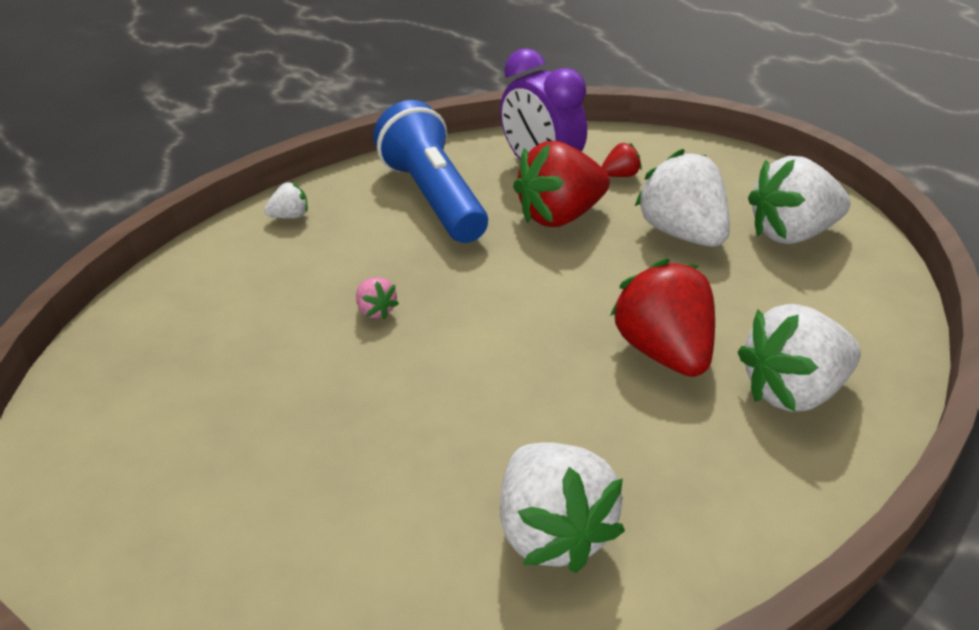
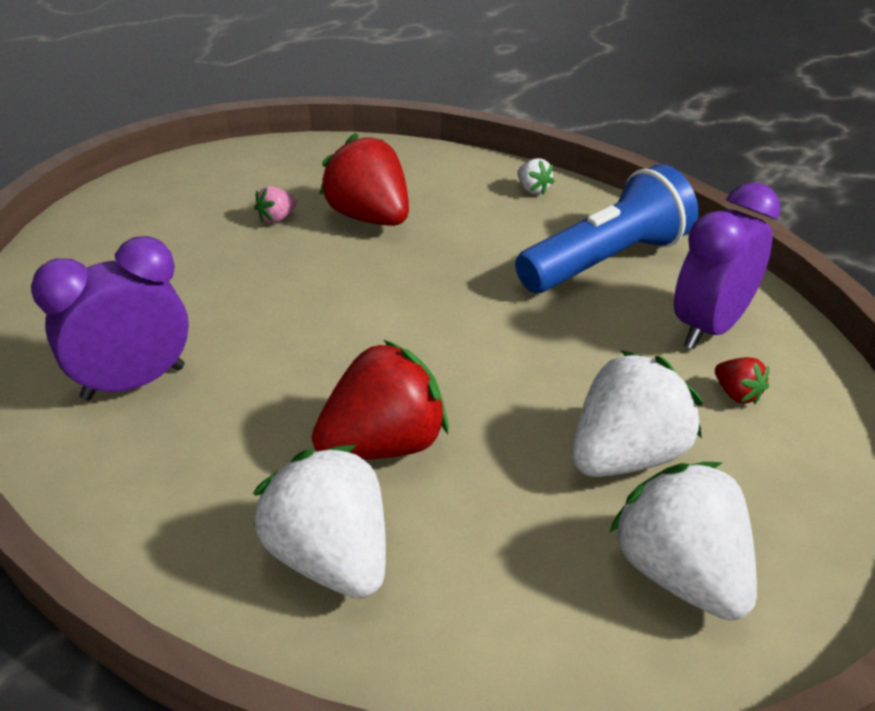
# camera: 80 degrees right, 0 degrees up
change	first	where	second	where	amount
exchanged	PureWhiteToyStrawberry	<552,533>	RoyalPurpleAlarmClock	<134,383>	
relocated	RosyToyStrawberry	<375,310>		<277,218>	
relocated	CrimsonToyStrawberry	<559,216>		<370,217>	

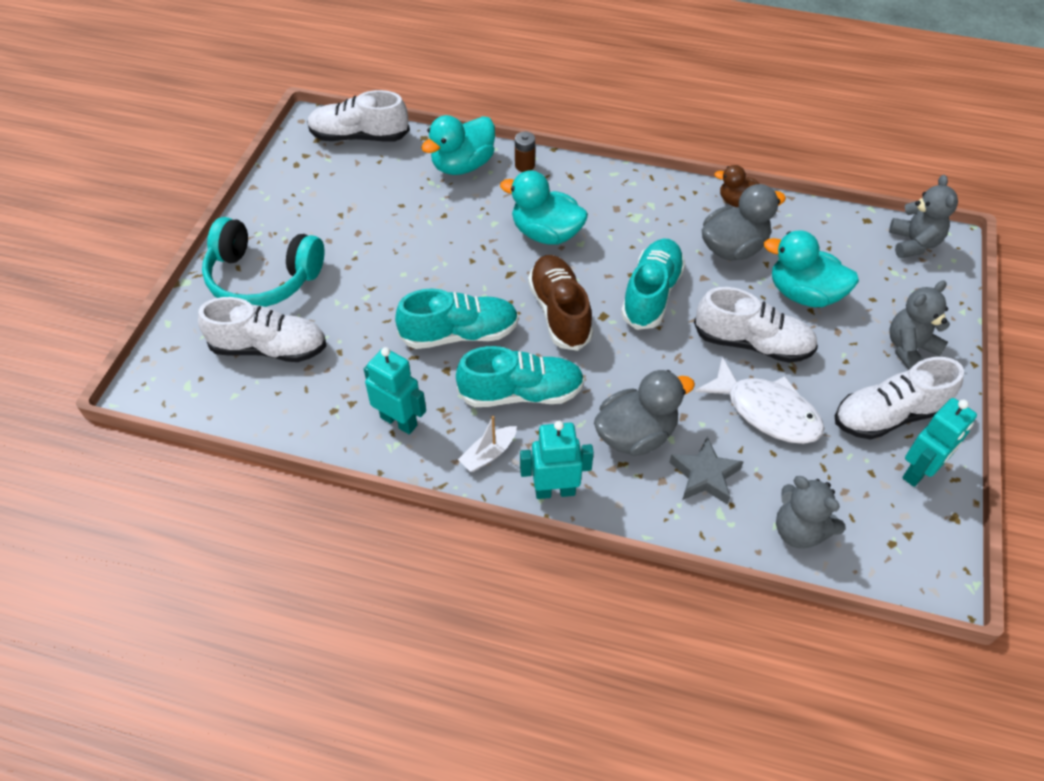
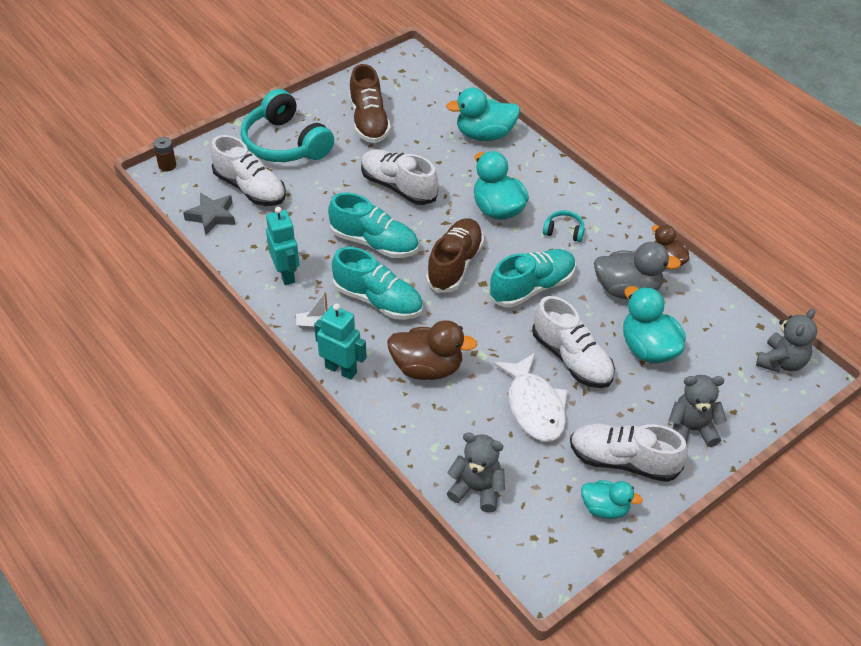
# camera: 35 degrees right, 5 degrees down
change	first	where	second	where	amount
relocated	RussetPowerCell	<524,165>		<167,165>	
relocated	GreyStarShape	<704,475>		<212,216>	
appeared			RussetSneaker	<369,121>	
relocated	PureWhiteSneaker	<359,137>		<398,187>	
colour	GreyDuck	<636,435>	RussetDuck	<427,368>	
spun	GreyTeddy	<799,530>		<477,489>	120 degrees clockwise
appeared			TurquoiseHeadphones	<564,231>	
exchanged	TurquoiseRobot	<919,471>	TurquoiseDuck	<605,508>	

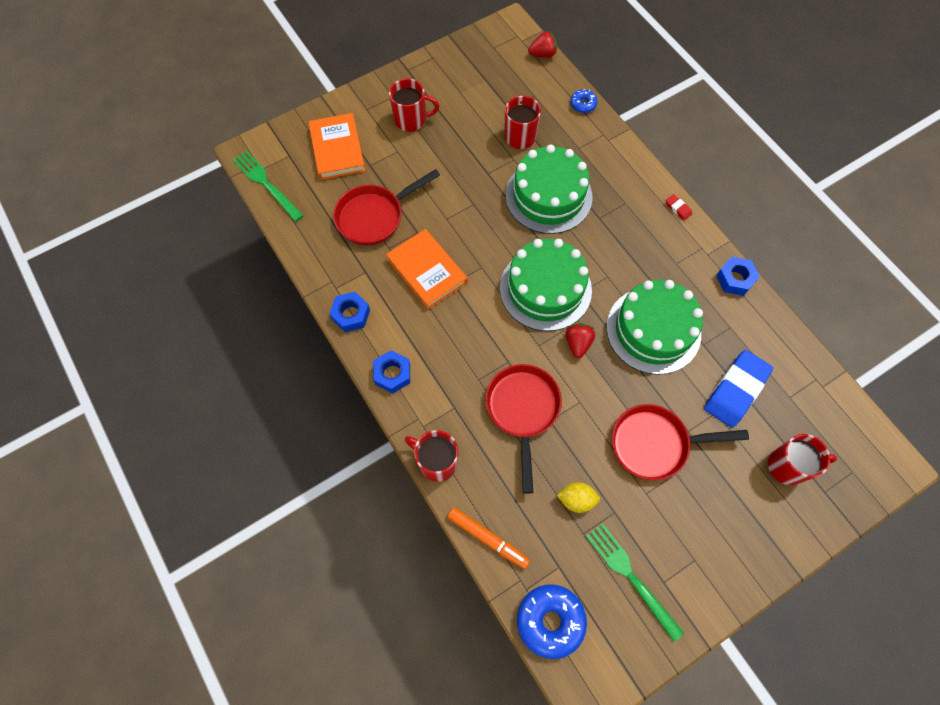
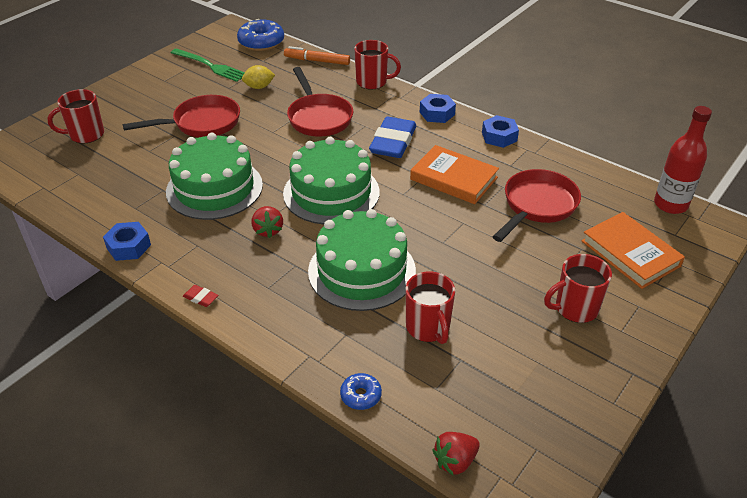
# camera: 160 degrees right, 25 degrees down
change	first	where	second	where	amount
relocated	CrimsonToyStrawberry	<578,343>		<268,230>	
relocated	BluePencilEraser	<736,390>		<393,142>	
exchanged	LeafGreenDinnerFork	<265,183>	CrimsonBottle	<670,204>	

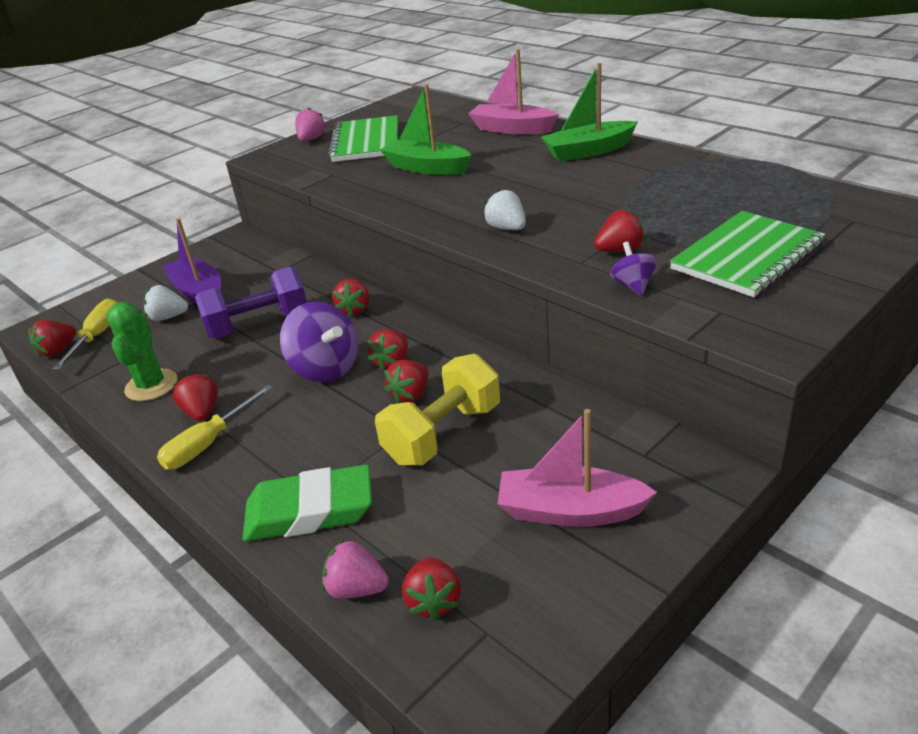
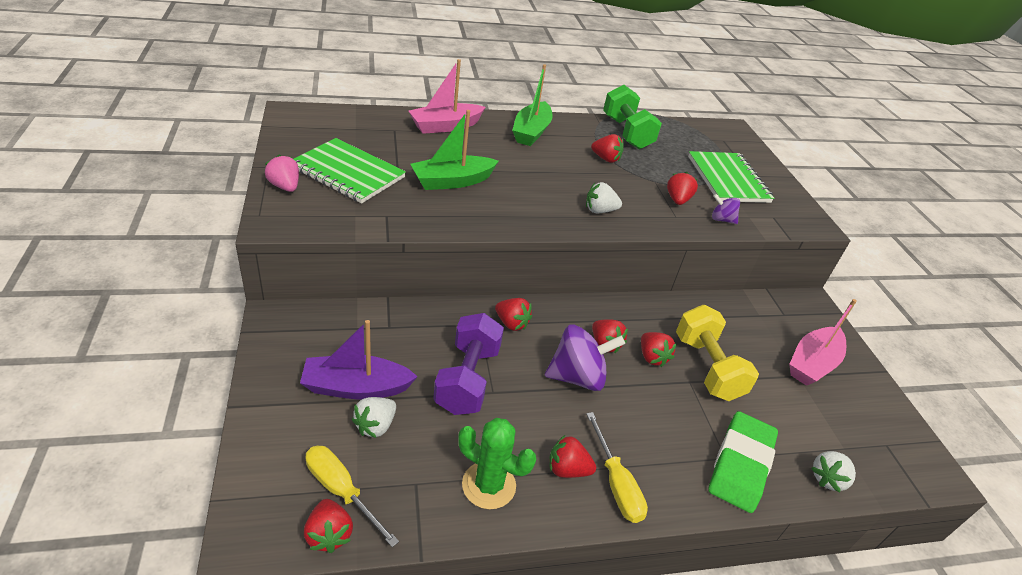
# camera: 65 degrees left, 5 degrees up
change	first	where	second	where	amount
relocated	CrimsonToyStrawberry	<434,601>		<606,159>	
appeared			LeafGreenHandWeight	<626,133>	
colour	RosyToyStrawberry	<356,588>	PureWhiteToyStrawberry	<827,479>	

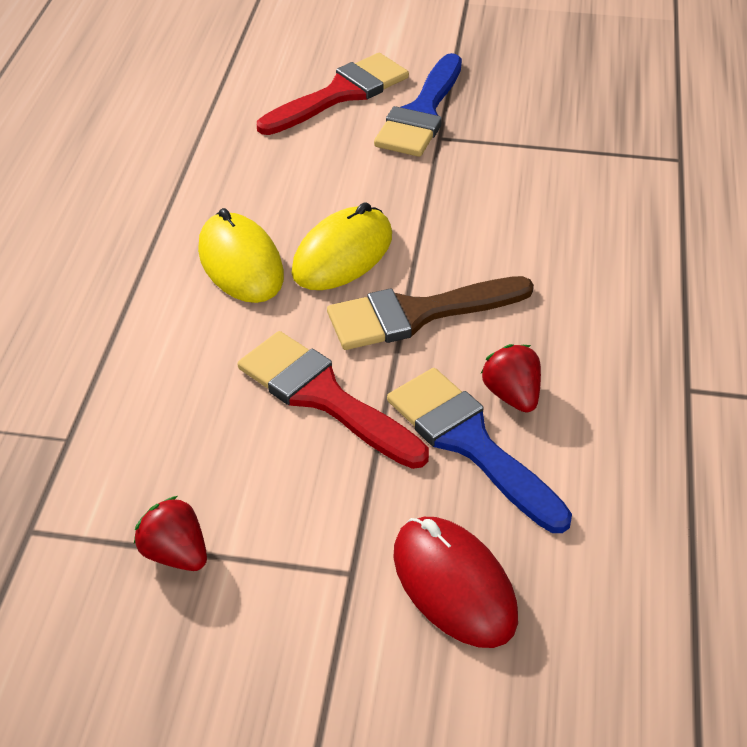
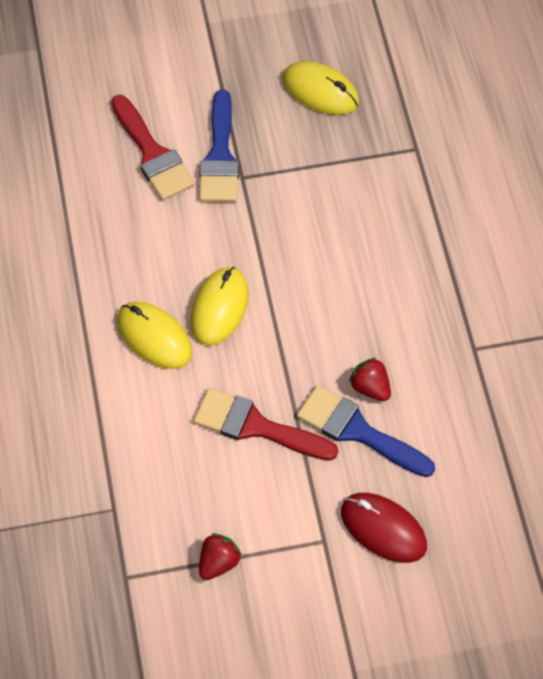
# camera: 20 degrees left, 15 degrees up
change	first	where	second	where	amount
spun	CrimsonPaintBrush	<340,94>		<152,154>	120 degrees clockwise
spun	CrimsonToyStrawberry	<175,553>		<218,563>	105 degrees clockwise
appeared			BrightYellowComputerMouse	<320,91>	
missing	RussetPaintBrush	<417,314>			

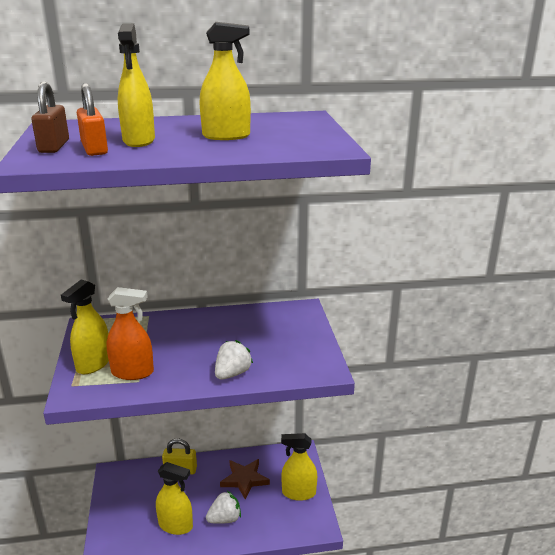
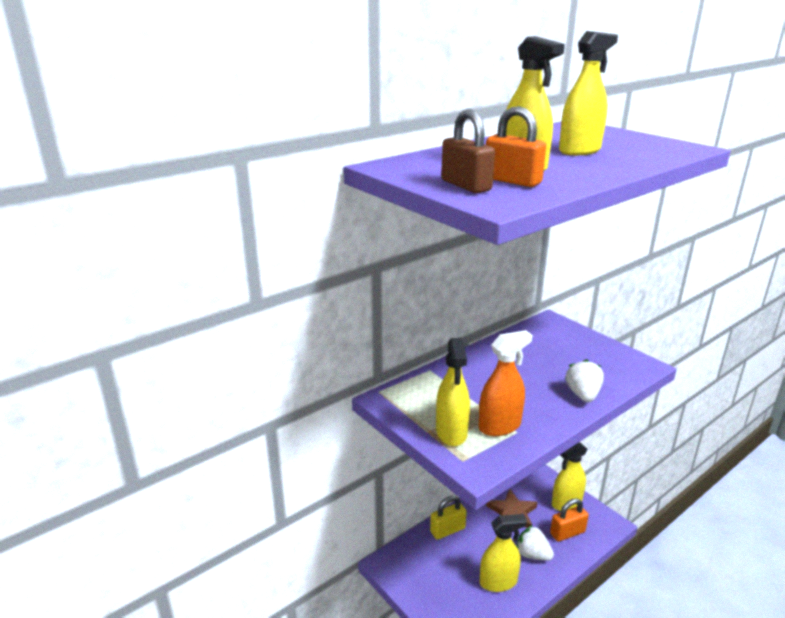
# camera: 30 degrees left, 0 degrees up
change	first	where	second	where	amount
spun	PureWhiteToyStrawberry	<225,519>		<532,554>	90 degrees counterclockwise
appeared			BrightOrangePadlock	<567,533>	

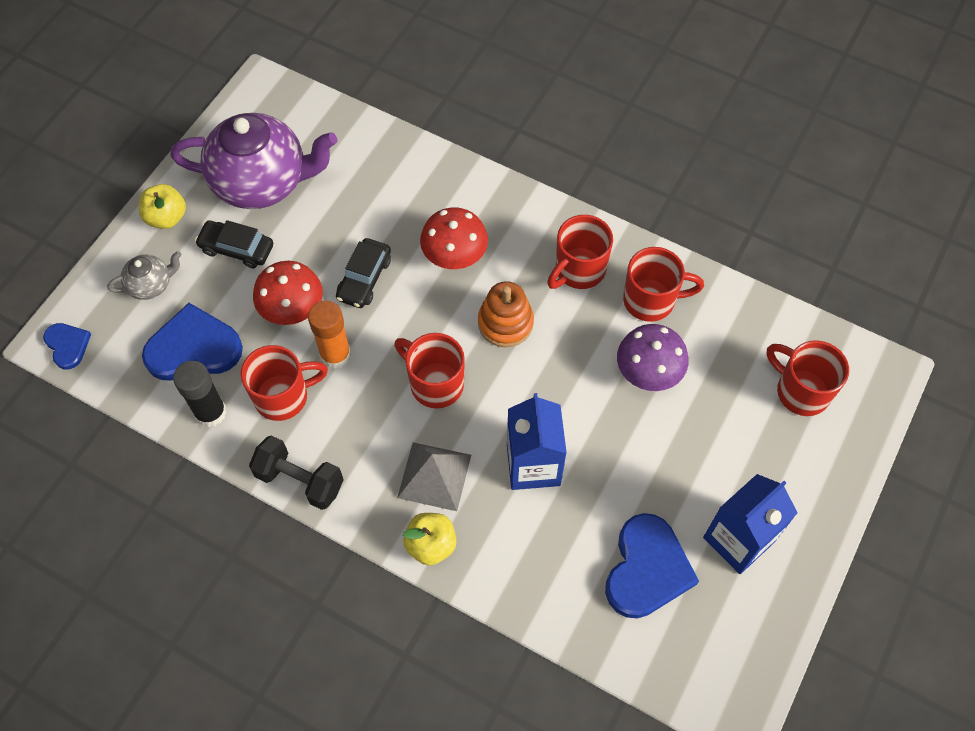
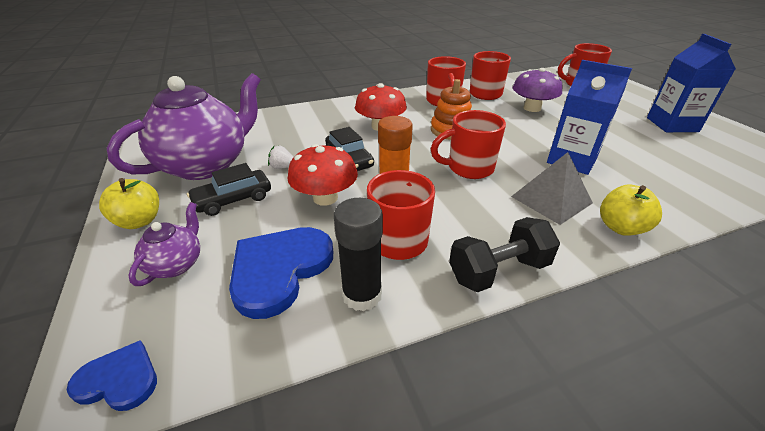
# camera: 50 degrees left, 25 degrees down
change	first	where	second	where	amount
colour	GreyTeapot	<151,285>	RoyalPurpleTeapot	<176,264>	
appeared			PureWhiteToyStrawberry	<282,167>	
missing	BlueHeartShape	<647,569>			

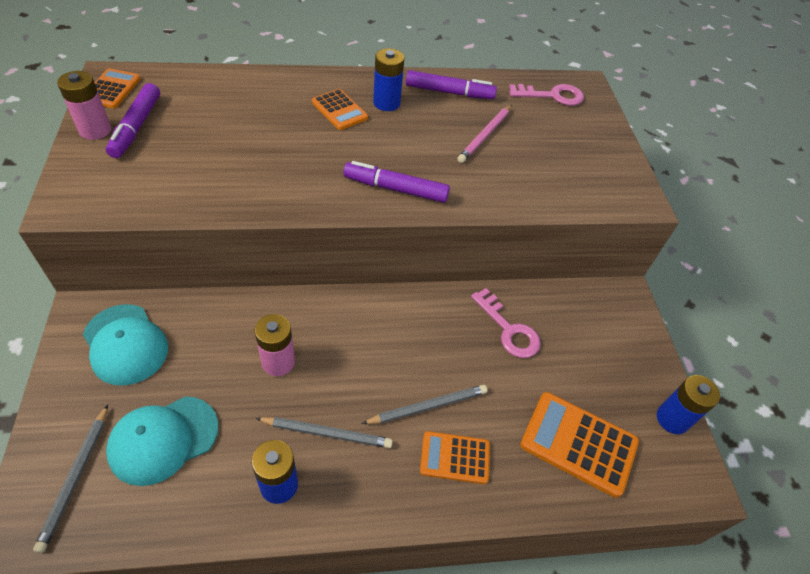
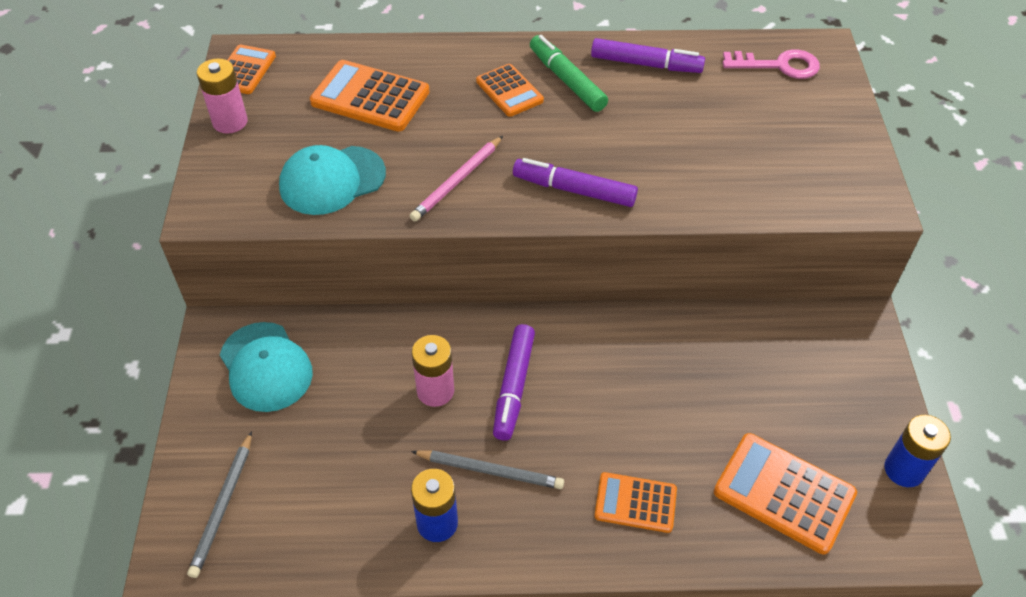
# camera: 10 degrees right, 0 degrees up
change	first	where	second	where	amount
relocated	TurquoiseBaseballCap	<163,439>		<332,180>	
appeared			BrightOrangeCalculator	<370,97>	
relocated	RosyLeadPencil	<485,135>		<457,181>	
relocated	RoyalPurpleMarker	<136,127>		<513,387>	
exchanged	BluePowerCell	<386,103>	LeafGreenMarker	<567,80>	
missing	GreyLeadPencil	<428,406>			
missing	RosyLatchkey	<508,329>			

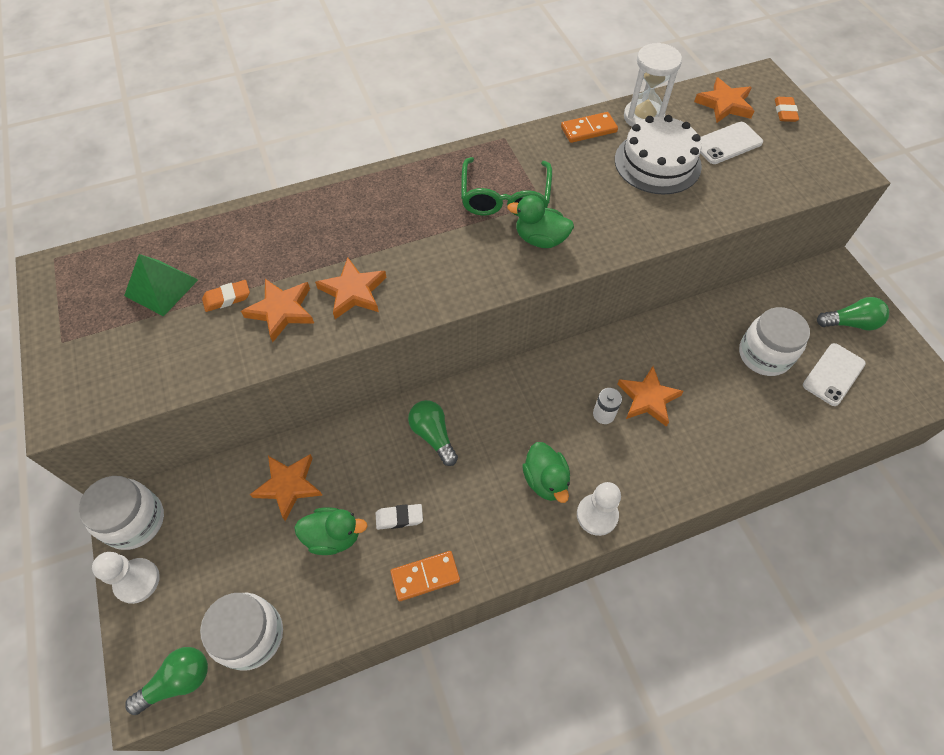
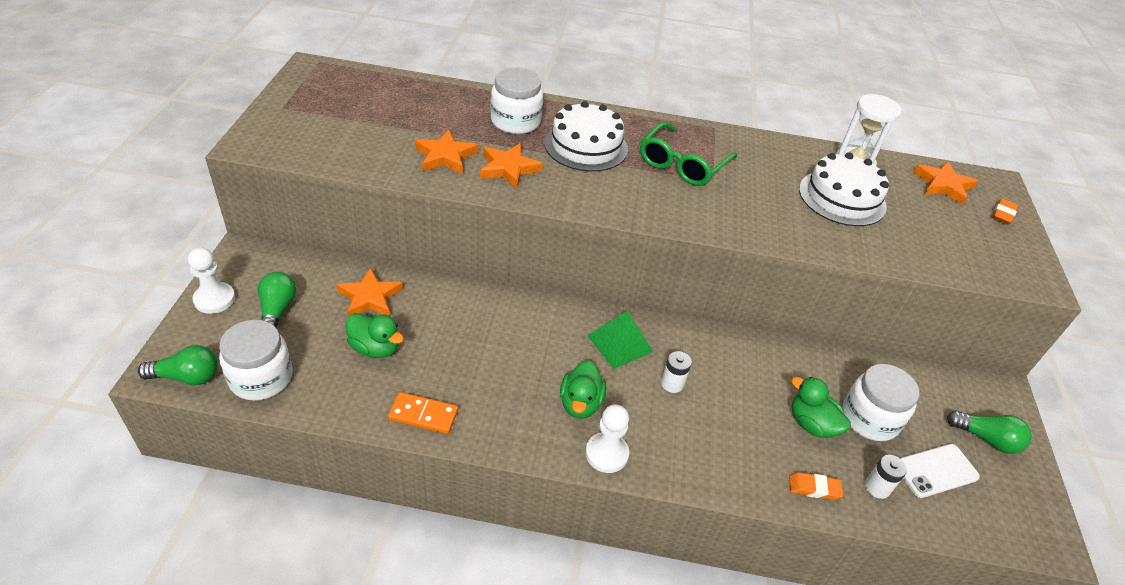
# camera: 25 degrees right, 15 degrees down
change	first	where	second	where	amount
relocated	LeafGreenBulb	<433,435>		<277,310>	
relocated	PureWhiteJar	<135,521>		<515,121>	
appeared			PureWhiteLayerCake	<586,146>	
relocated	LeafGreenPyramid	<161,287>		<620,343>	
relocated	BrightOrangePencilEraser	<227,298>		<814,488>	
relocated	LeafGreenDuck	<540,239>		<812,424>	
appeared			PureWhitePowerCell	<877,487>	
missing	PureWhitePencilEraser	<399,518>			
missing	BrightOrangeDomino	<588,130>			
missing	BrightOrangeStarShape	<648,399>			
missing	PureWhiteMobilePhone	<727,143>			

